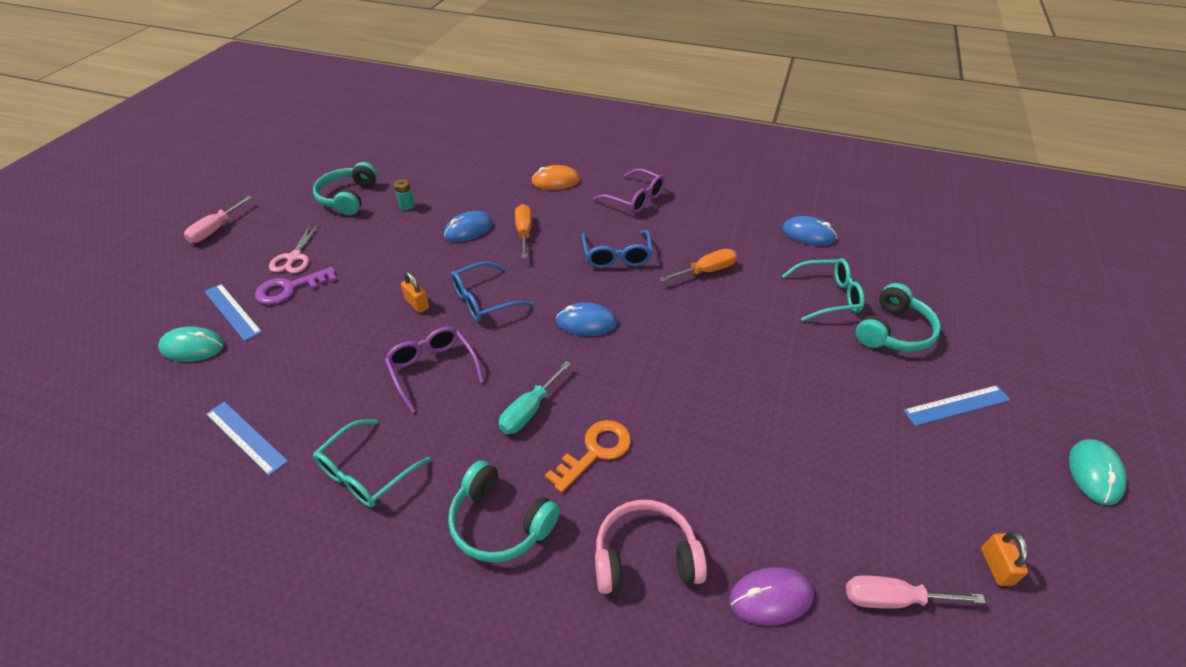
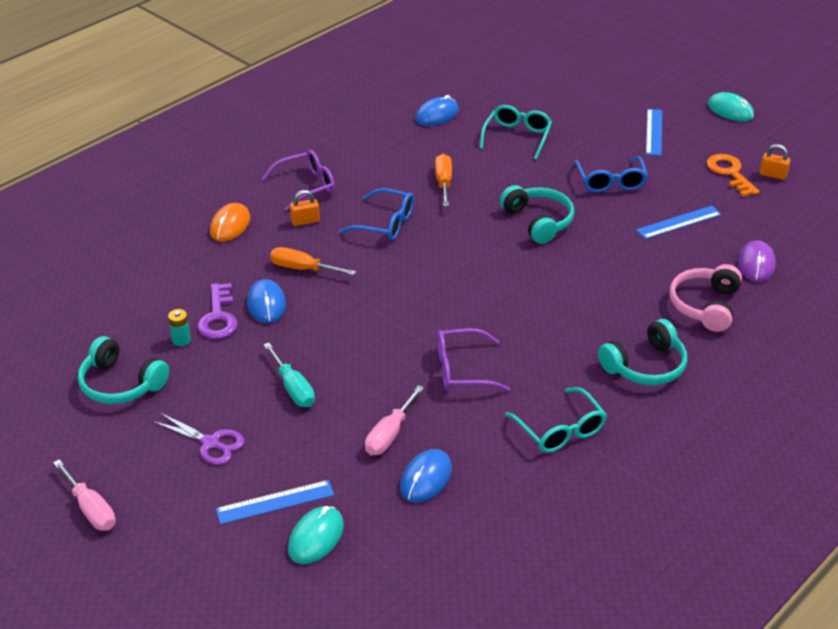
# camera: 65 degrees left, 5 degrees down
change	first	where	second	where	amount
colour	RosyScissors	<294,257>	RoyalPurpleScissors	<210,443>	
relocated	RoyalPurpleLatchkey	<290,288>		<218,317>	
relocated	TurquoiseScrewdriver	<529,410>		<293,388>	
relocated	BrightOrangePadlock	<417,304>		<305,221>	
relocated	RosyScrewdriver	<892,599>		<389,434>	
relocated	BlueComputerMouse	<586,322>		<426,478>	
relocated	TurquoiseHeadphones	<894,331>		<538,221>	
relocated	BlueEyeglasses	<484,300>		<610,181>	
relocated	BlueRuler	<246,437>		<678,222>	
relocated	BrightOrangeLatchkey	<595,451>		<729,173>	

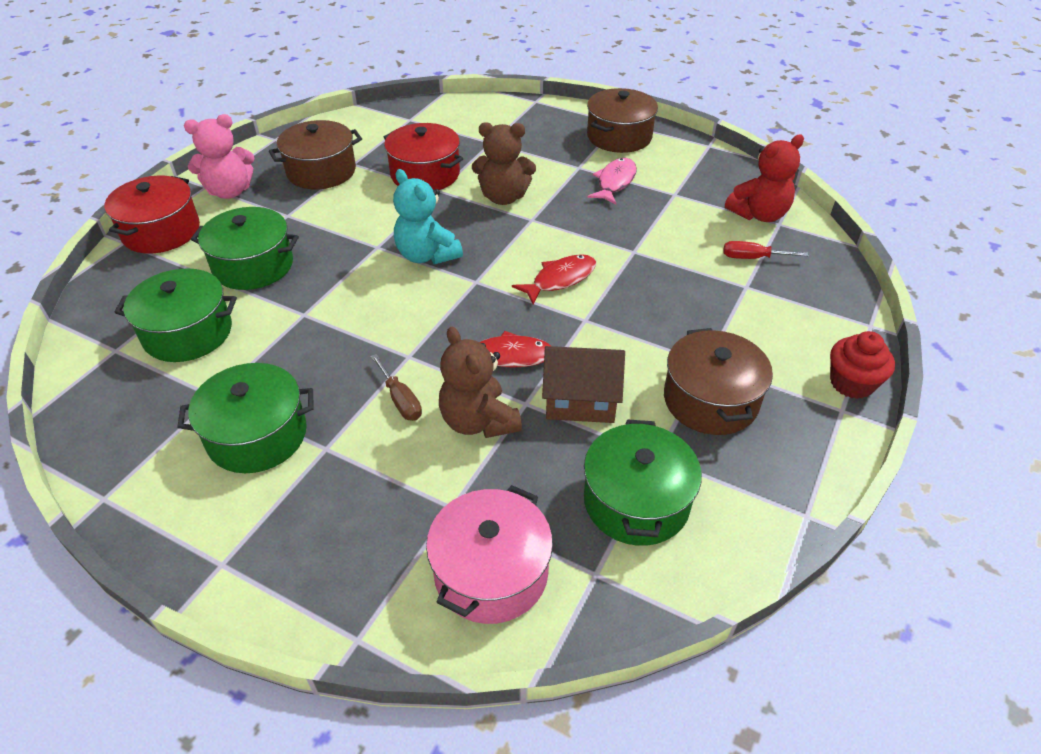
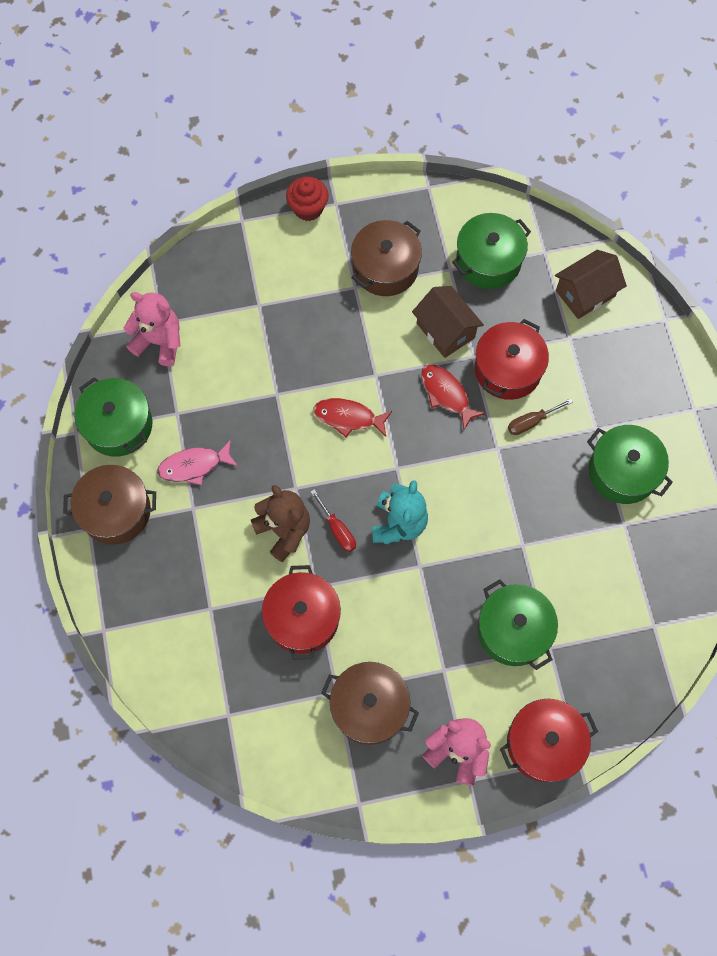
# camera: 130 degrees left, 25 degrees up
change	first	where	second	where	amount
relocated	LeafGreenCookingPot	<188,333>		<118,425>	
colour	CrimsonTeddy	<759,214>	RosyTeddy	<159,341>	
relocated	CrimsonScrewdriver	<752,258>		<337,529>	
exchanged	RussetTeddy	<478,421>	CrimsonCookingPot	<507,369>	
spun	RussetScrewdriver	<400,400>		<531,422>	135 degrees counterclockwise
exchanged	RosyCookingPot	<491,572>	RussetToyHouse	<585,293>	

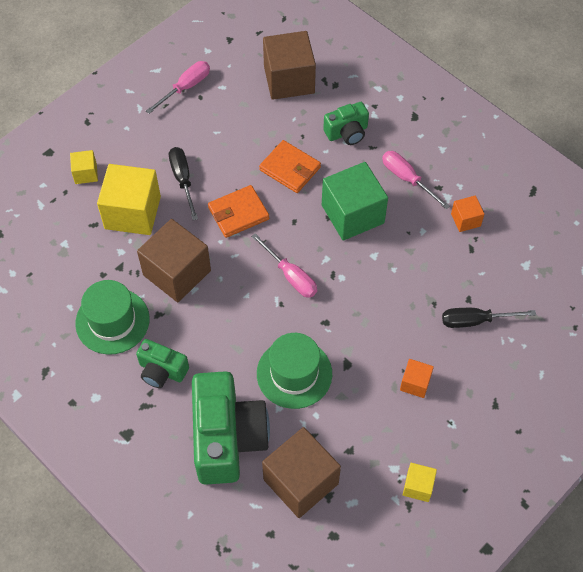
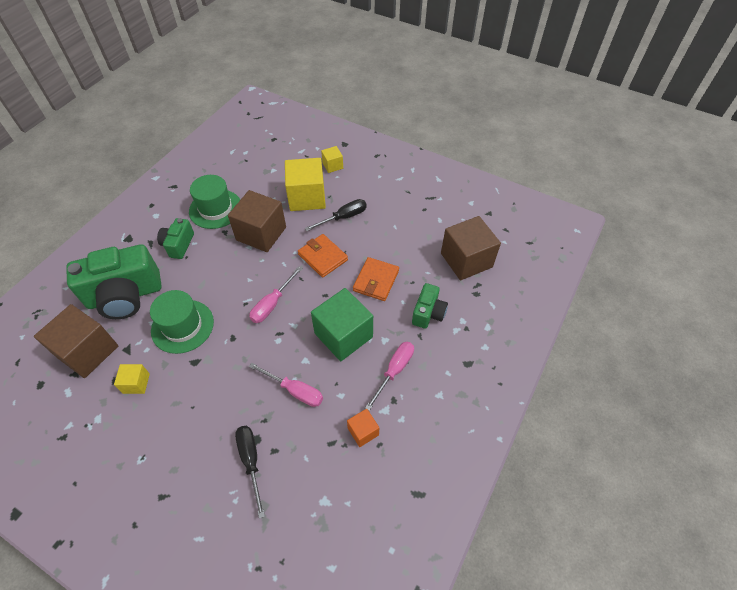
# camera: 75 degrees right, 5 degrees down
change	first	where	second	where	amount
relocated	BrightYellowBlock	<418,486>		<136,383>	
relocated	RosyScrewdriver	<185,87>		<295,390>	
spun	LeafGreenPhotoCamera	<347,132>		<428,313>	120 degrees counterclockwise
missing	BrightOrangeBlock	<415,383>			

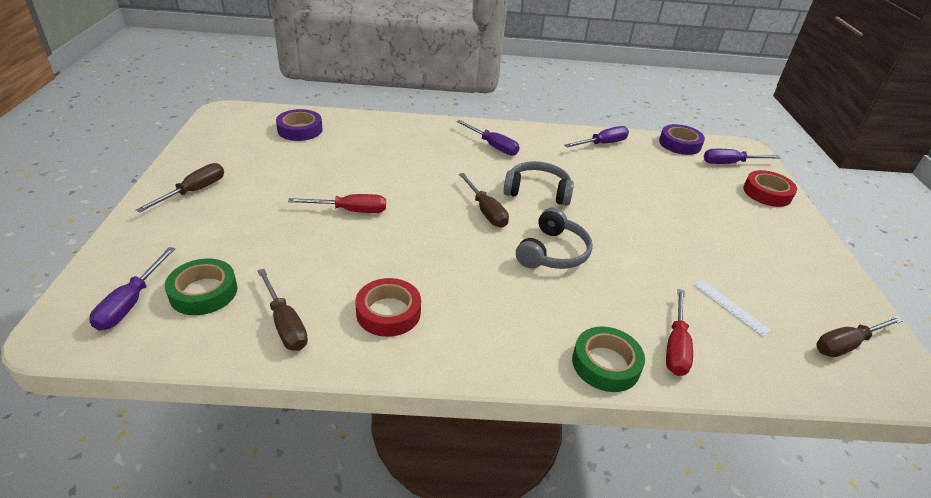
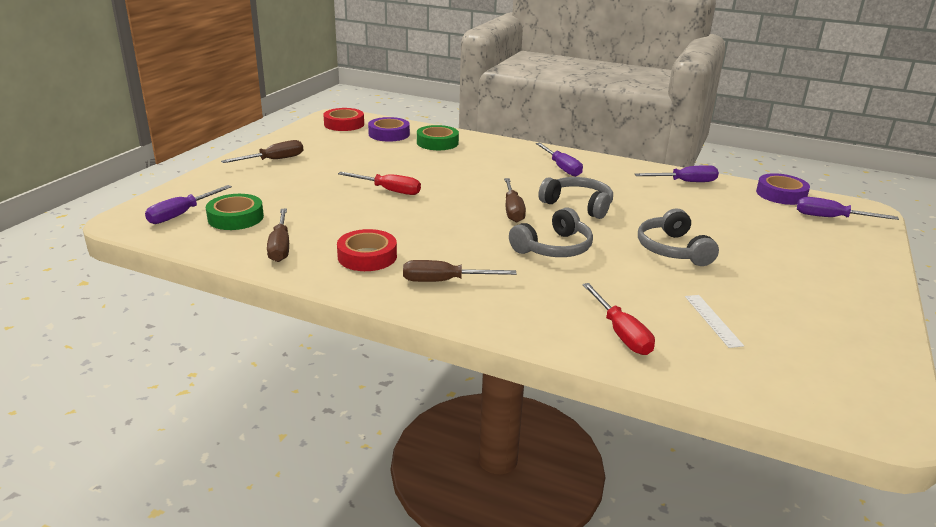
# camera: 25 degrees right, 10 degrees down
change	first	where	second	where	amount
relocated	CrimsonStickyTape	<767,193>		<344,124>	
relocated	RussetScrewdriver	<846,344>		<444,281>	
relocated	LeafGreenStickyTape	<605,364>		<437,143>	
spun	CrimsonScrewdriver	<676,346>		<621,333>	60 degrees counterclockwise
appeared			GreyHeadphones	<672,249>	

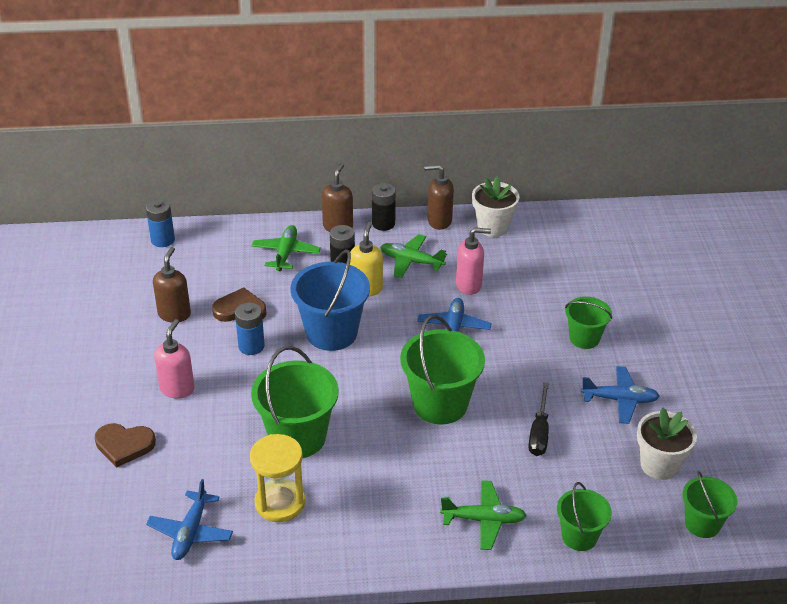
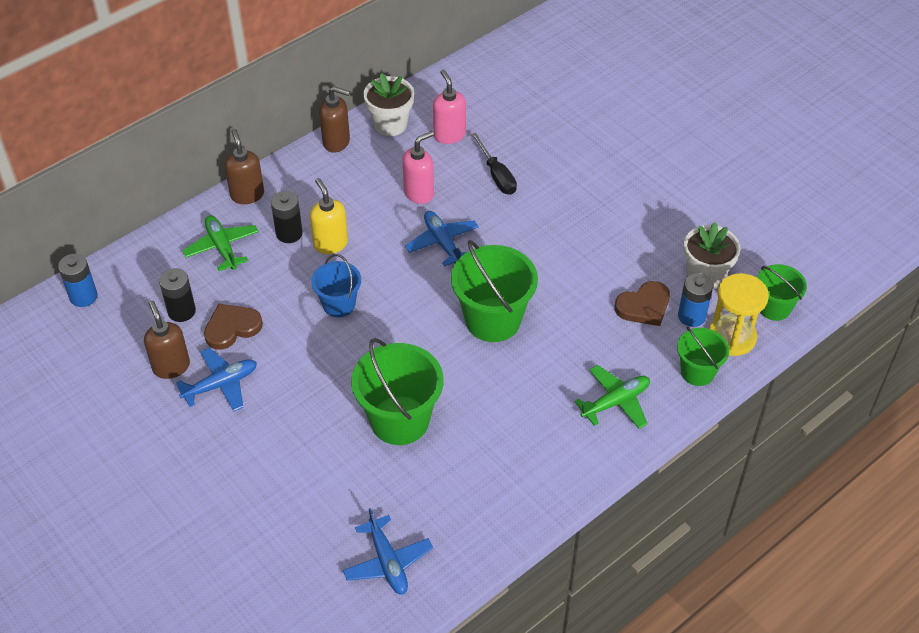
# camera: 35 degrees left, 10 degrees up
change	first	where	second	where	amount
relocated	JetBlackPowerCell	<383,223>		<181,311>	
relocated	BlueAeroplane	<619,400>		<221,385>	
size	BlueBucket	<331,333>		<339,304>	x0.59
spun	RussetPumpBottle	<439,221>		<337,142>	135 degrees counterclockwise
relocated	RosyPumpBottle	<177,388>		<449,135>	
relocated	JetBlackScrewdriver	<539,432>		<497,175>	
relocated	RussetHeartShape	<124,445>		<644,306>	
relocated	BluePowerCell	<251,346>		<691,316>	
relocated	BrightYellowSandTimer	<280,502>		<731,337>	
missing	LeafGreenAeroplane	<411,261>			
missing	LeafGreenBucket	<584,338>			

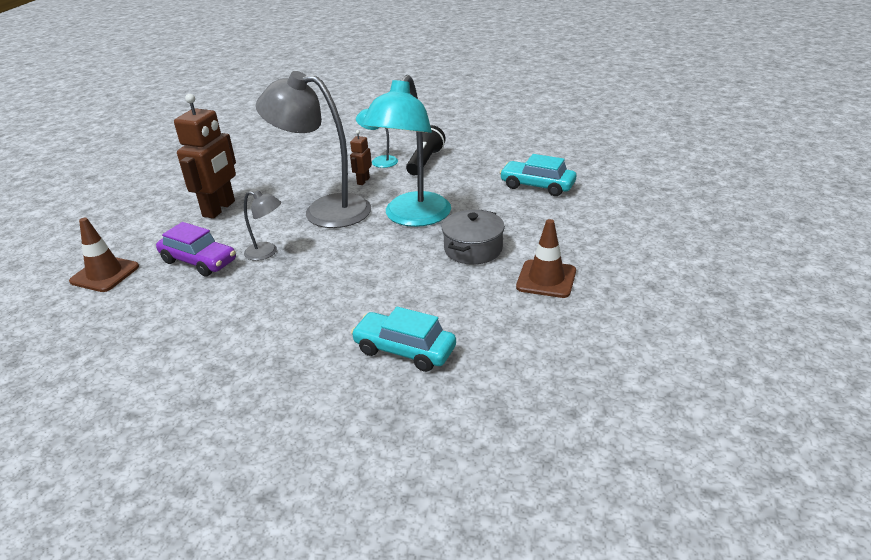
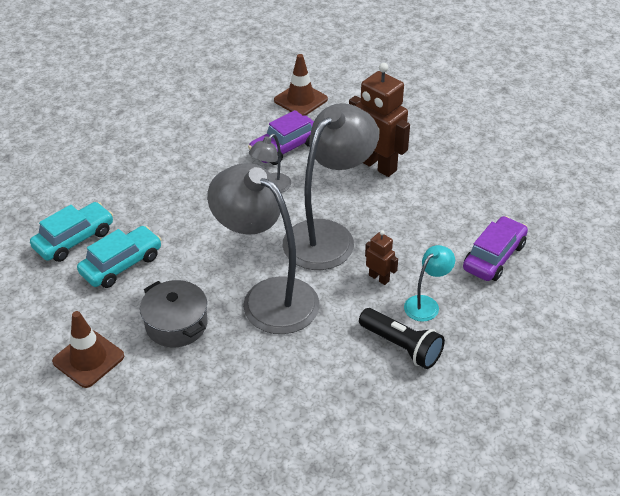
# camera: 110 degrees right, 10 degrees up
change	first	where	second	where	amount
relocated	TurquoiseAutomobile	<537,186>		<121,264>	
colour	TurquoiseLamp	<412,218>	GreyLamp	<268,297>	
appeared			RoyalPurpleAutomobile	<494,257>	

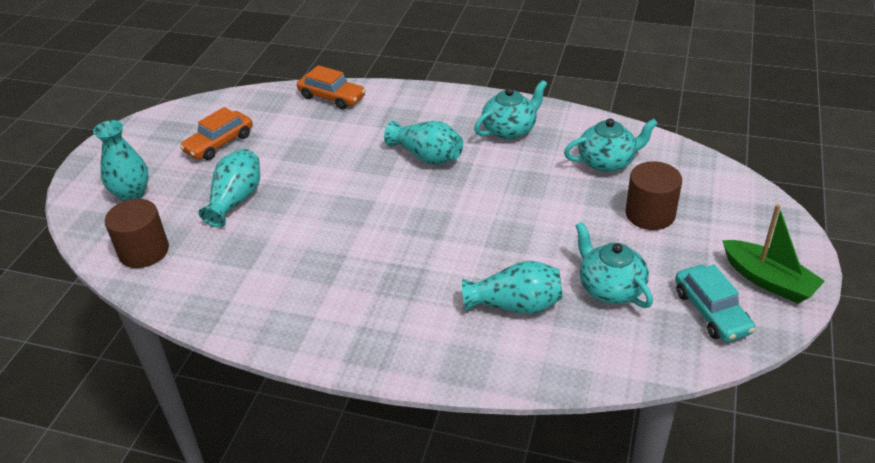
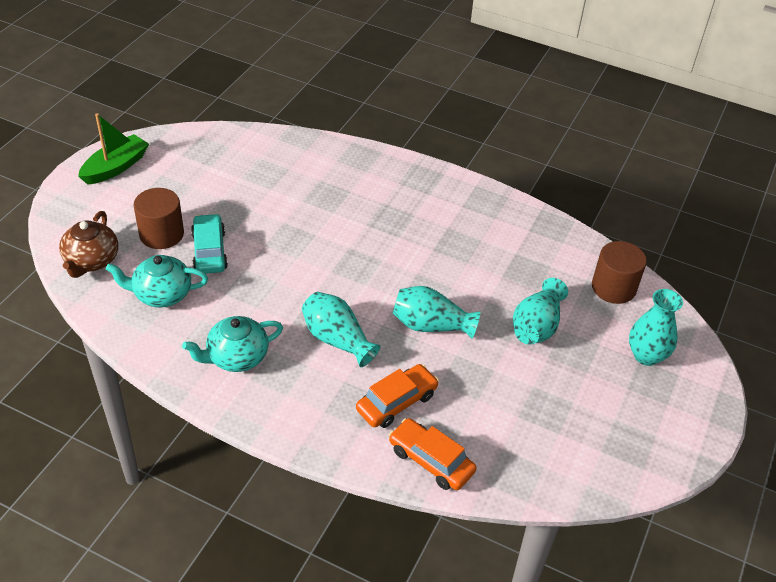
# camera: 175 degrees left, 5 degrees up
change	first	where	second	where	amount
appeared			RussetTeapot	<91,261>	
spun	LeafGreenSailboat	<768,280>		<116,167>	75 degrees clockwise
relocated	TurquoiseAutomobile	<711,311>		<209,251>	
relocated	BrightOrangeAutomobile	<219,143>		<396,402>	
relocated	TurquoiseFlowerVase	<516,305>		<431,325>	
missing	TurquoiseTeapot	<610,288>			

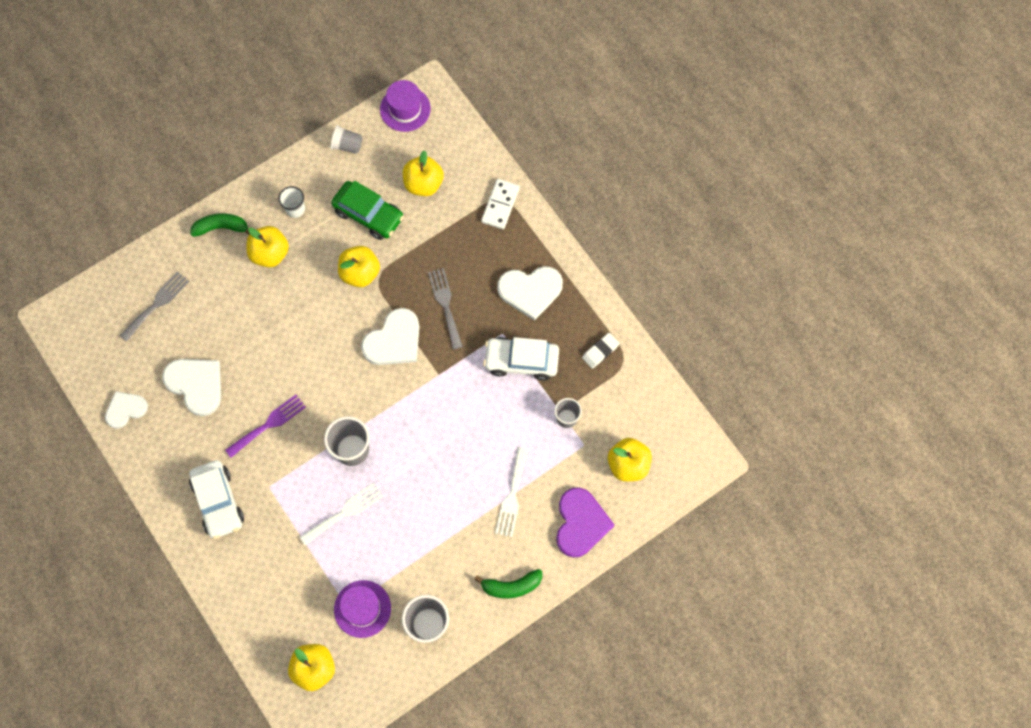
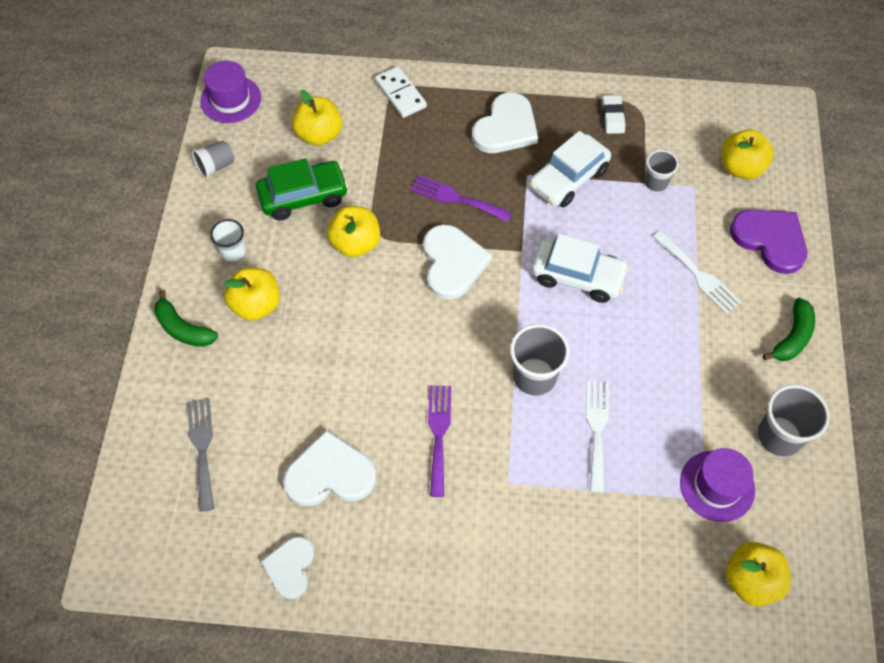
# camera: 50 degrees left, 10 degrees down
change	first	where	second	where	amount
spun	LeafGreenBananaFruit	<221,228>		<183,328>	90 degrees counterclockwise
colour	GreyDinnerFork	<445,305>	RoyalPurpleDinnerFork	<456,198>	
relocated	PureWhiteAutomobile	<218,502>		<577,276>	

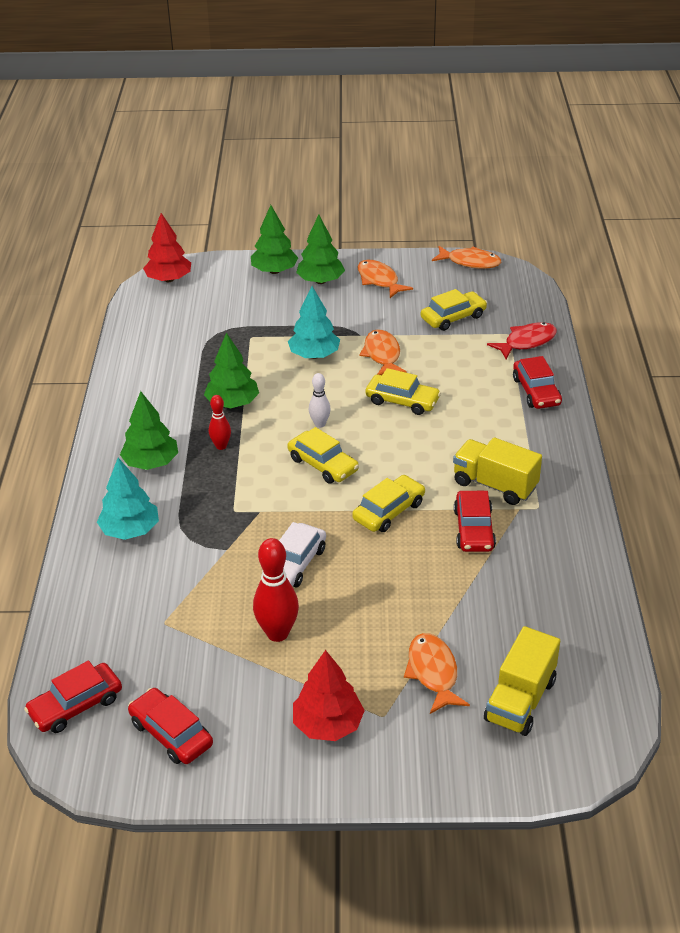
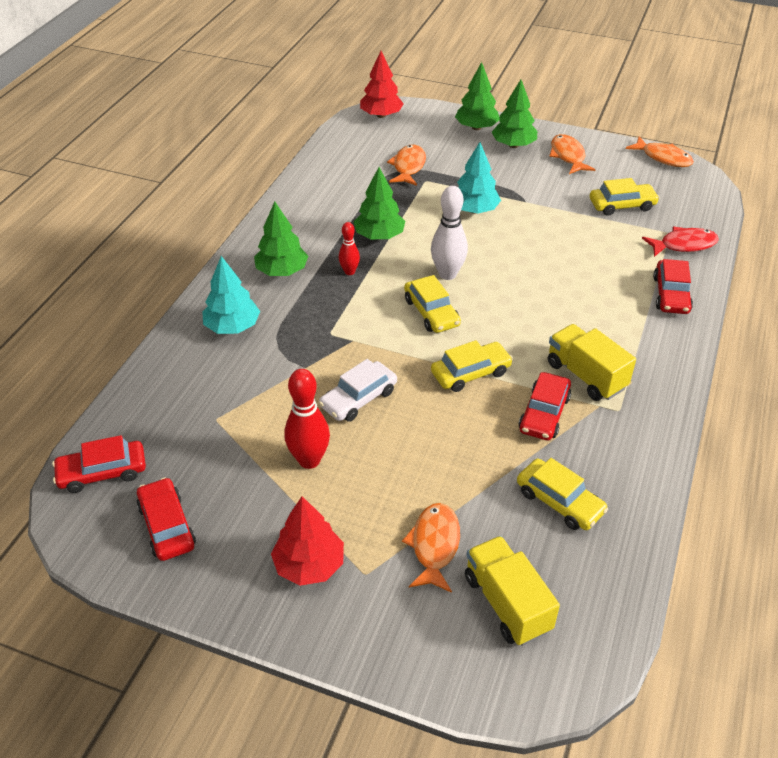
# camera: 20 degrees right, 5 degrees up
change	first	where	second	where	amount
relocated	BrightOrangeFish	<382,355>		<408,167>	
size	PureWhiteTenpin	<320,424>		<447,274>	x1.71
spun	BrightYellowToyTruck	<520,700>		<507,603>	105 degrees clockwise
relocated	BrightYellowAutomobile	<402,401>		<559,501>	

